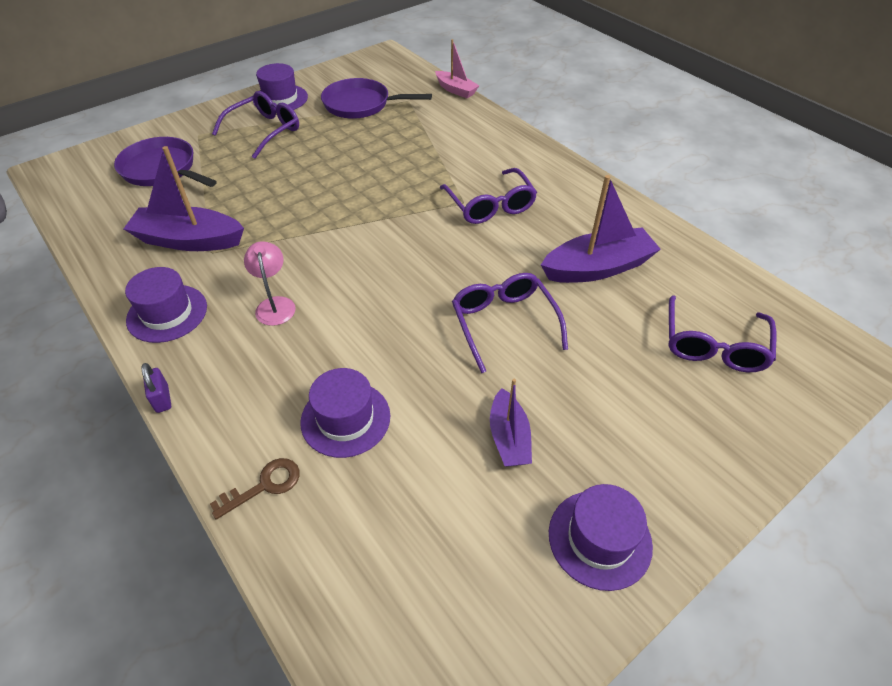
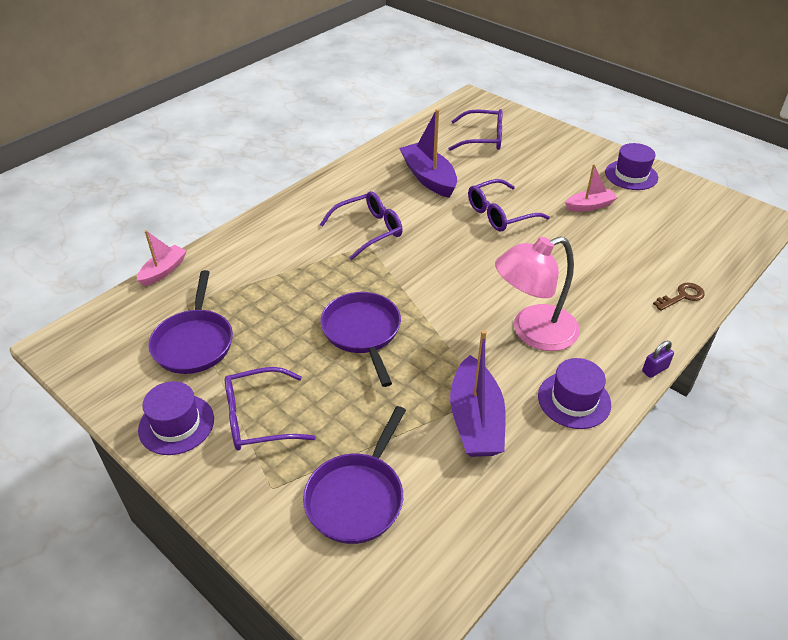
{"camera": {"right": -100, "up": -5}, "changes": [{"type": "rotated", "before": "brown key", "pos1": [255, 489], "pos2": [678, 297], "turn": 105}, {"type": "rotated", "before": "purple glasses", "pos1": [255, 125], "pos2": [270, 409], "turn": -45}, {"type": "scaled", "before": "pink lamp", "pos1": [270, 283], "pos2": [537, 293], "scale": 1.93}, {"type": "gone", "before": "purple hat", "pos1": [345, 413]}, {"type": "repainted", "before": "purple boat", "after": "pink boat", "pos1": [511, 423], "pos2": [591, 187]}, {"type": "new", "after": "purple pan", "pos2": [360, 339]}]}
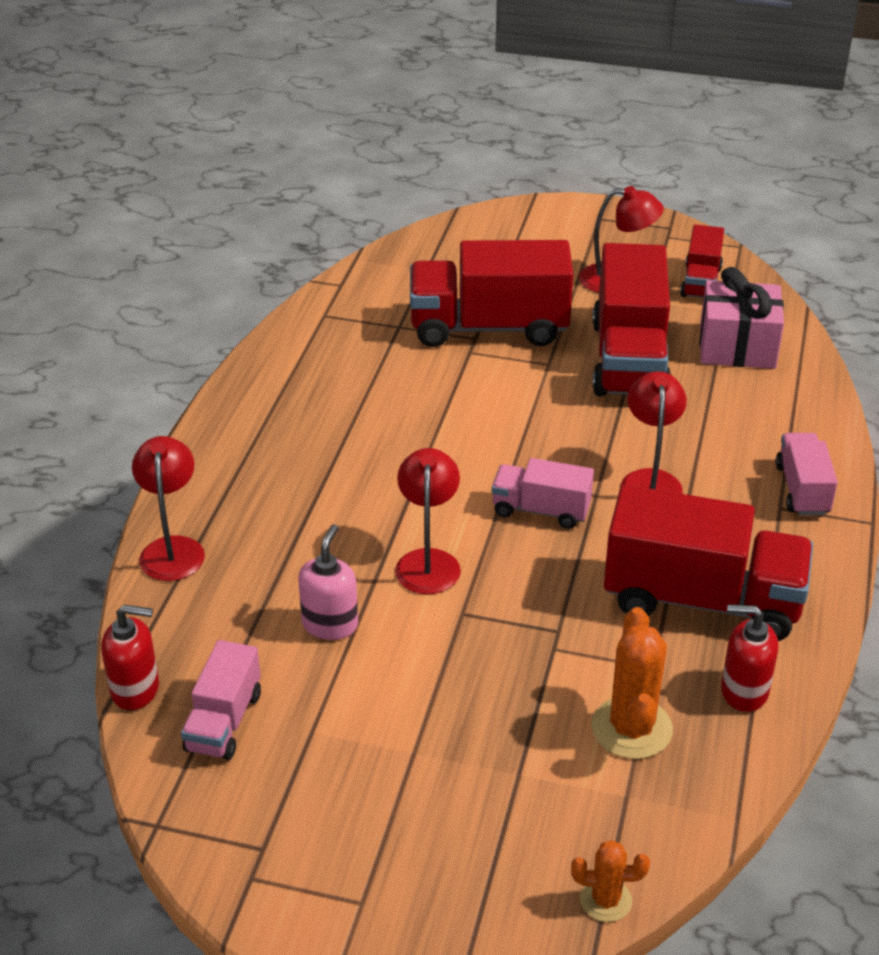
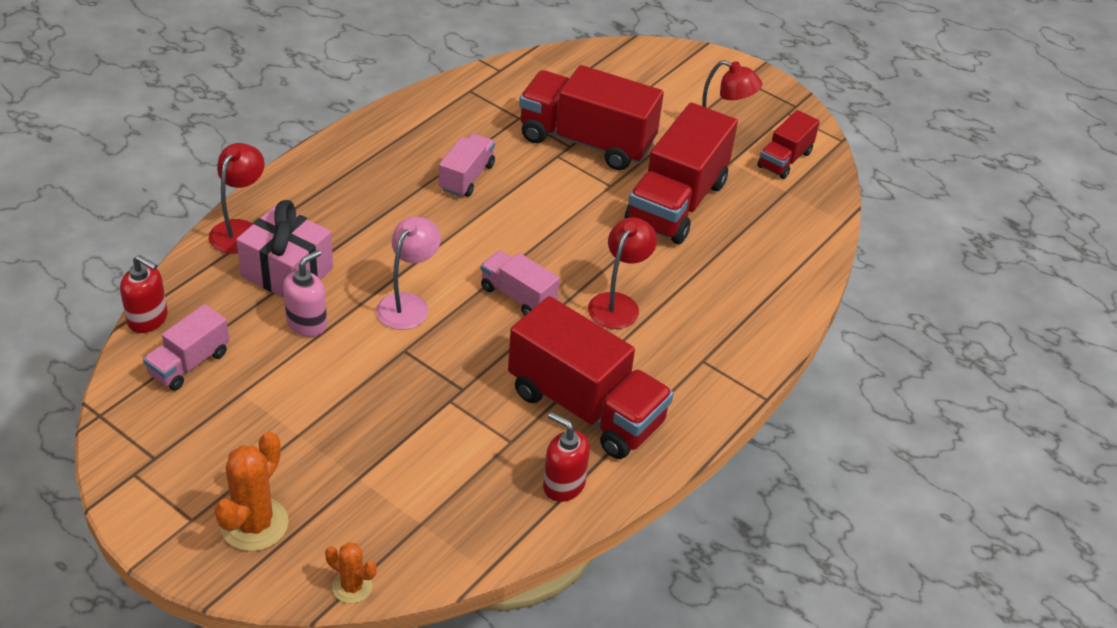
{"camera": {"right": 20, "up": 5}, "changes": [{"type": "repainted", "before": "red lamp", "after": "pink lamp", "pos1": [428, 521], "pos2": [408, 273]}, {"type": "shifted", "before": "orange cactus", "pos1": [632, 683], "pos2": [251, 491]}, {"type": "shifted", "before": "pink gift", "pos1": [741, 318], "pos2": [284, 249]}, {"type": "shifted", "before": "pink truck", "pos1": [807, 474], "pos2": [467, 165]}]}
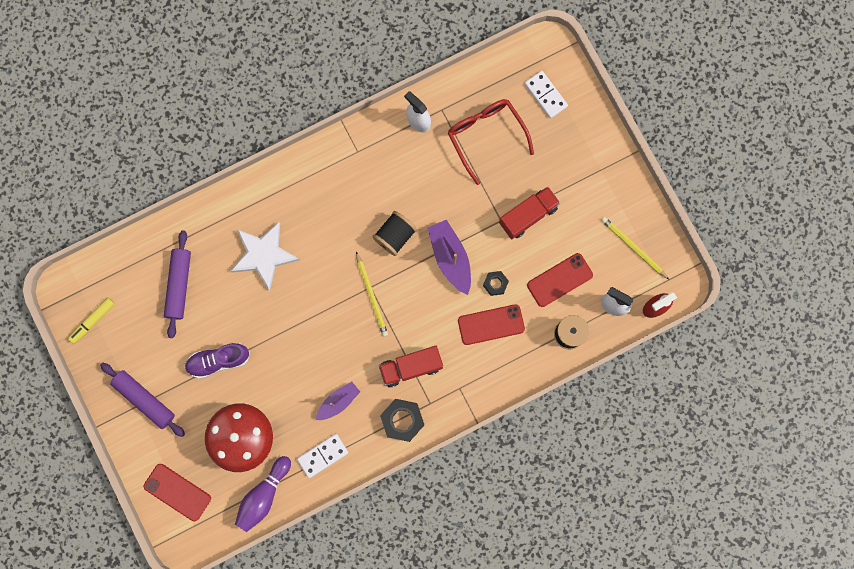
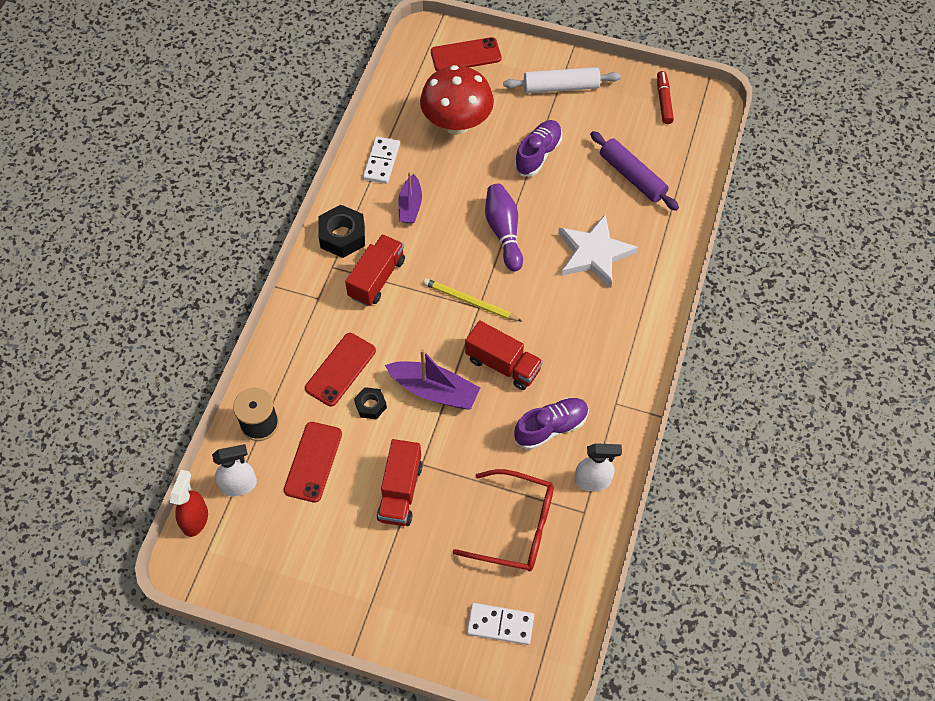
{"camera": {"right": 135, "up": -20}, "changes": [{"type": "repainted", "before": "yellow marker", "after": "red marker", "pos1": [91, 320], "pos2": [665, 97]}, {"type": "repainted", "before": "purple rolling pin", "after": "white rolling pin", "pos1": [142, 400], "pos2": [562, 80]}, {"type": "shifted", "before": "purple bowling pin", "pos1": [263, 494], "pos2": [504, 227]}, {"type": "swapped", "before": "black spool", "after": "red truck", "pos1": [394, 233], "pos2": [504, 355]}, {"type": "gone", "before": "yellow pencil", "pos1": [635, 248]}, {"type": "new", "after": "purple shoe", "pos2": [551, 424]}]}
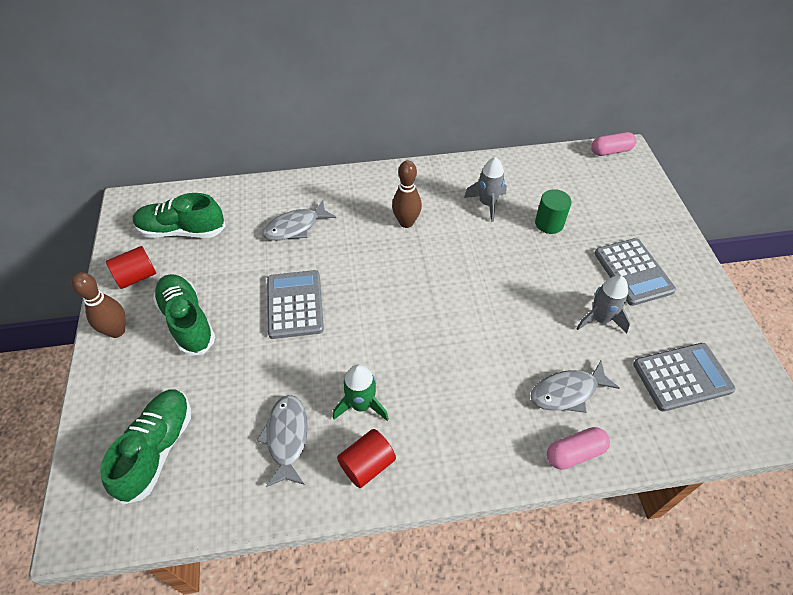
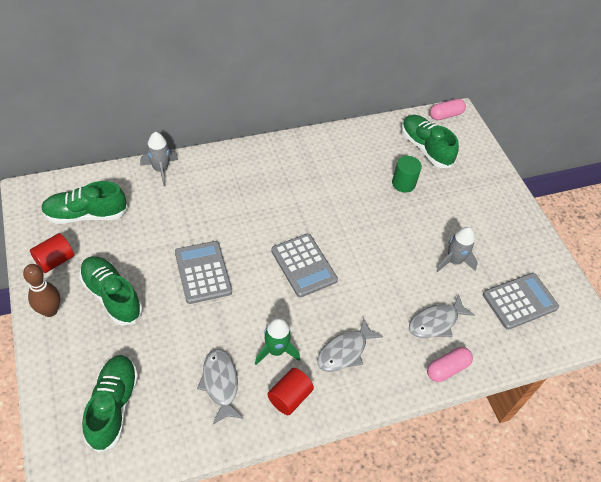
{"camera": {"right": -15, "up": 0}, "changes": [{"type": "shifted", "before": "grey fish", "pos1": [299, 220], "pos2": [350, 345]}, {"type": "gone", "before": "brown bowling pin", "pos1": [407, 194]}, {"type": "shifted", "before": "grey rocket", "pos1": [485, 189], "pos2": [159, 159]}, {"type": "shifted", "before": "grey calculator", "pos1": [635, 272], "pos2": [304, 266]}, {"type": "new", "after": "green shoe", "pos2": [430, 141]}]}
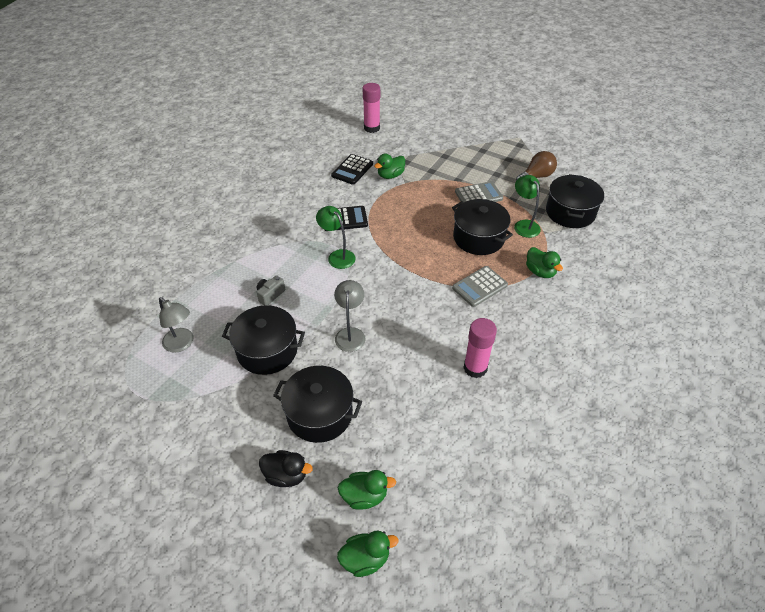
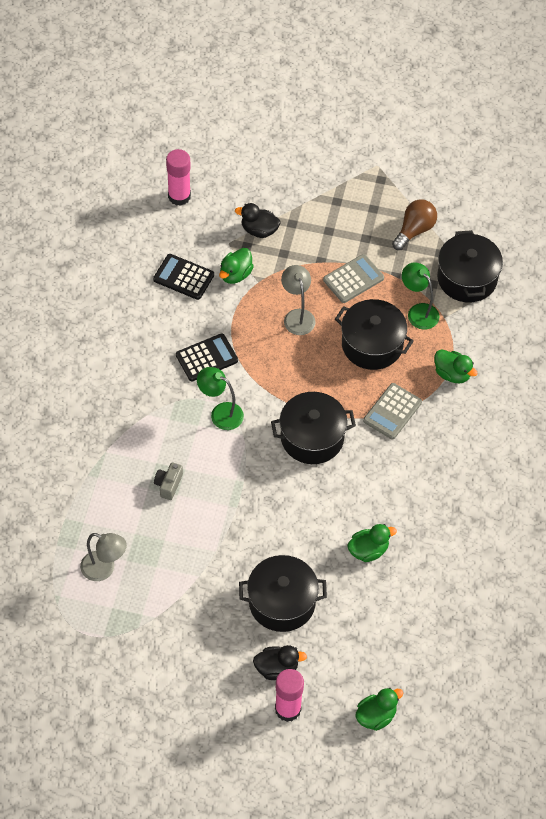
{"camera": {"right": -20, "up": 10}, "changes": [{"type": "shifted", "before": "black pot", "pos1": [263, 340], "pos2": [313, 428]}, {"type": "rotated", "before": "black calculator", "pos1": [352, 169], "pos2": [183, 277], "turn": 105}, {"type": "shifted", "before": "grey lamp", "pos1": [350, 316], "pos2": [298, 300]}, {"type": "shifted", "before": "green duck", "pos1": [367, 490], "pos2": [372, 543]}, {"type": "shifted", "before": "pink glue stick", "pos1": [480, 348], "pos2": [289, 695]}, {"type": "new", "after": "black duck", "pos2": [257, 220]}]}
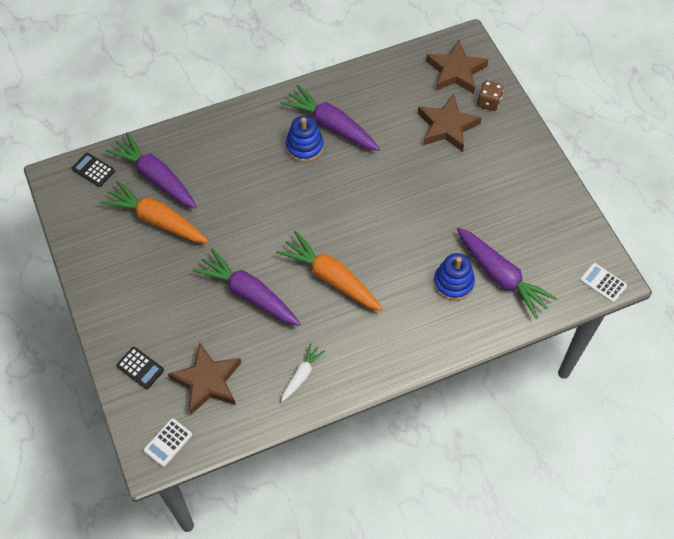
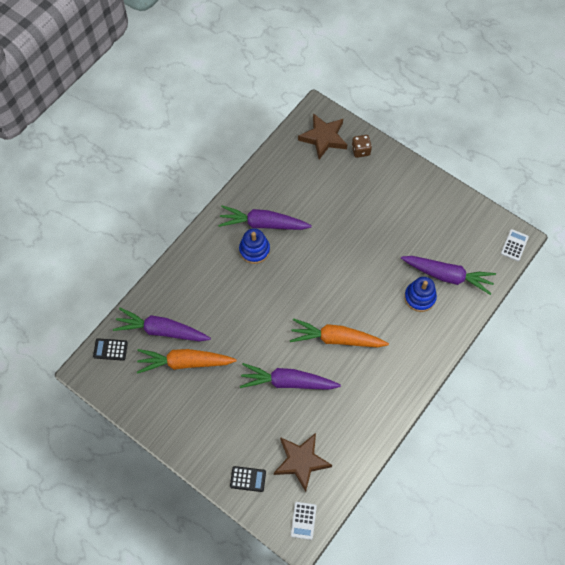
{"camera": {"right": -30, "up": 5}, "changes": [{"type": "gone", "before": "white carrot", "pos1": [303, 372]}, {"type": "gone", "before": "brown star", "pos1": [450, 123]}, {"type": "rotated", "before": "white calculator", "pos1": [603, 283], "pos2": [515, 245], "turn": 105}]}
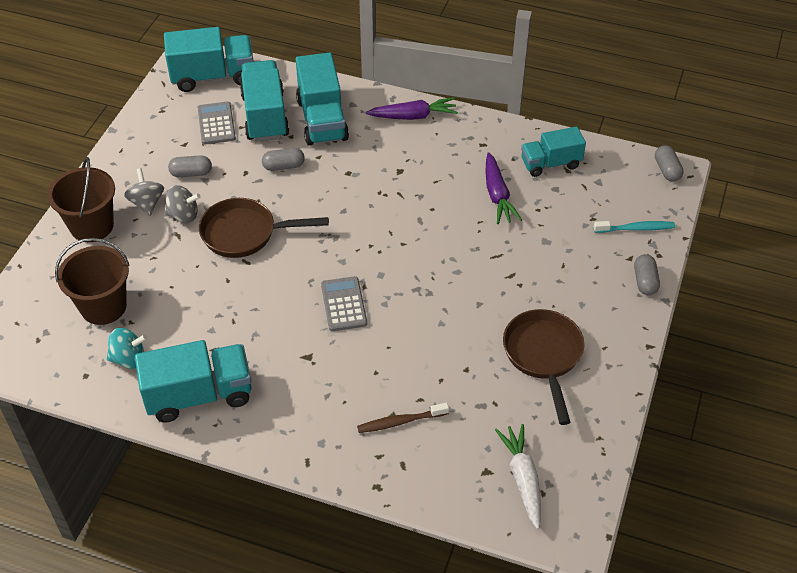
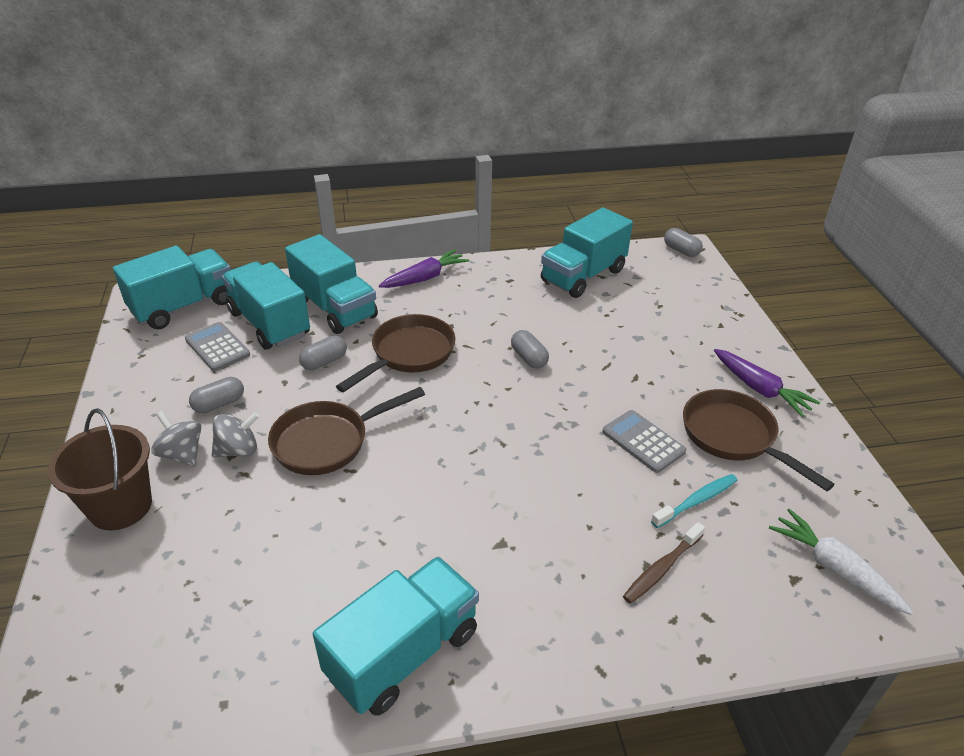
{"camera": {"right": -30, "up": -10}, "changes": [{"type": "gone", "before": "brown bucket", "pos1": [92, 281]}, {"type": "gone", "before": "turquoise spinning top", "pos1": [127, 348]}, {"type": "shifted", "before": "grey calculator", "pos1": [344, 303], "pos2": [644, 441]}, {"type": "shifted", "before": "purple carrot", "pos1": [503, 188], "pos2": [767, 383]}, {"type": "scaled", "before": "turquoise truck", "pos1": [553, 152], "pos2": [587, 253], "scale": 1.53}, {"type": "shifted", "before": "turquoise toothbrush", "pos1": [634, 227], "pos2": [694, 501]}, {"type": "shifted", "before": "grey capsule", "pos1": [647, 274], "pos2": [530, 349]}, {"type": "new", "after": "brown pan", "pos2": [396, 353]}]}
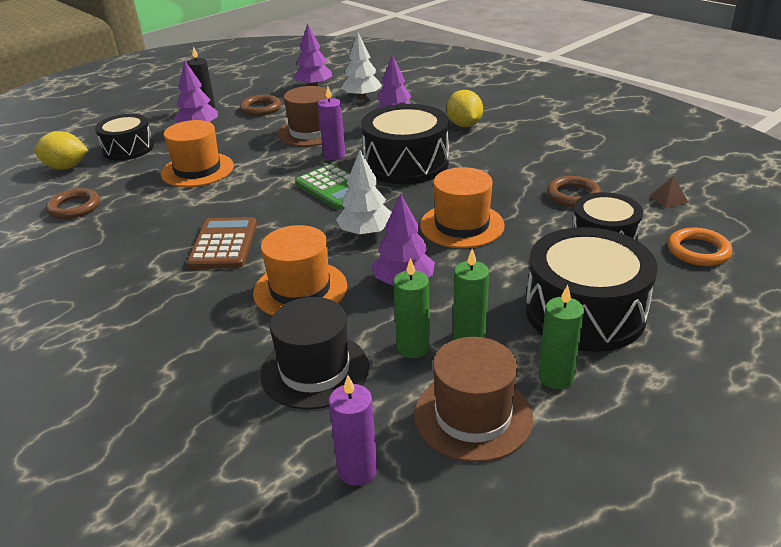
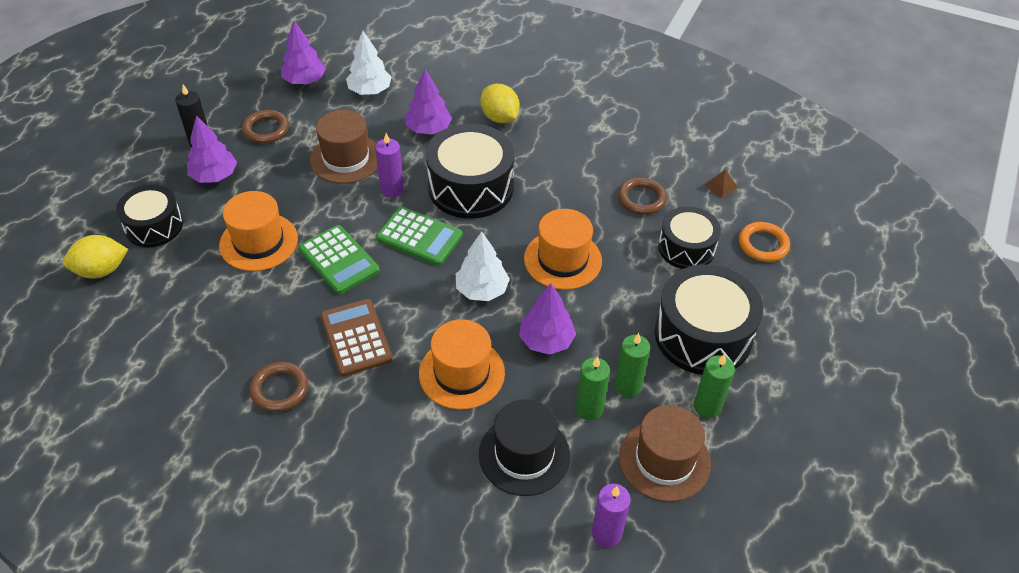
{"camera": {"right": -25, "up": 15}, "changes": [{"type": "shifted", "before": "brown ring", "pos1": [73, 203], "pos2": [278, 387]}, {"type": "new", "after": "green calculator", "pos2": [339, 259]}]}
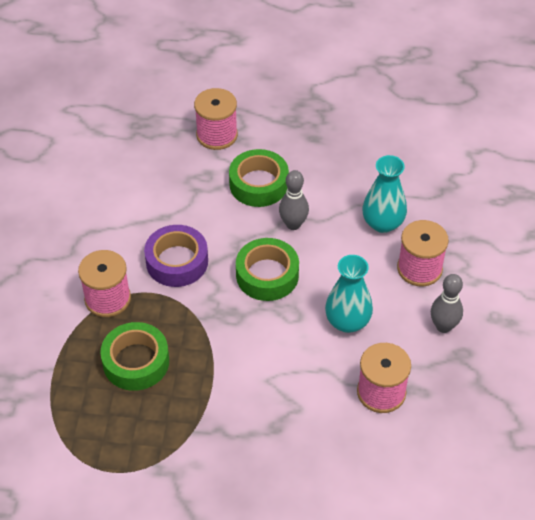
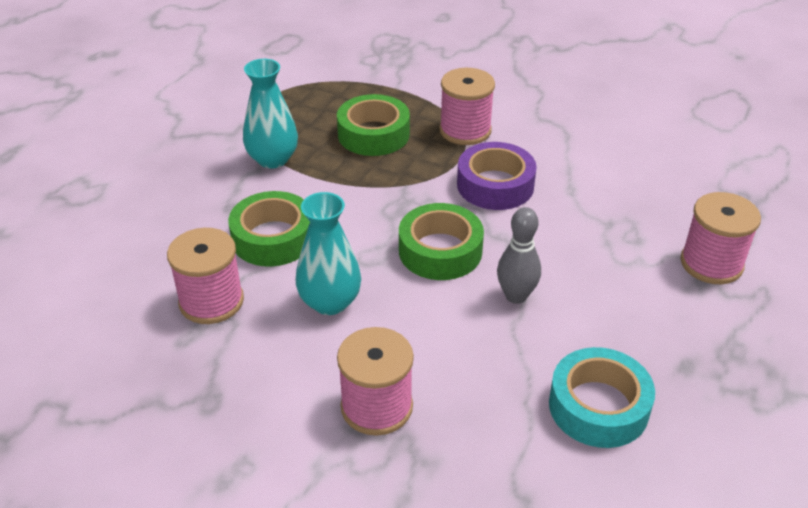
{"camera": {"right": 110, "up": -10}, "changes": [{"type": "shifted", "before": "green tape", "pos1": [259, 178], "pos2": [269, 229]}, {"type": "shifted", "before": "turquoise vase", "pos1": [384, 194], "pos2": [270, 114]}, {"type": "gone", "before": "grey bowling pin", "pos1": [447, 303]}, {"type": "new", "after": "turquoise tape", "pos2": [602, 397]}]}
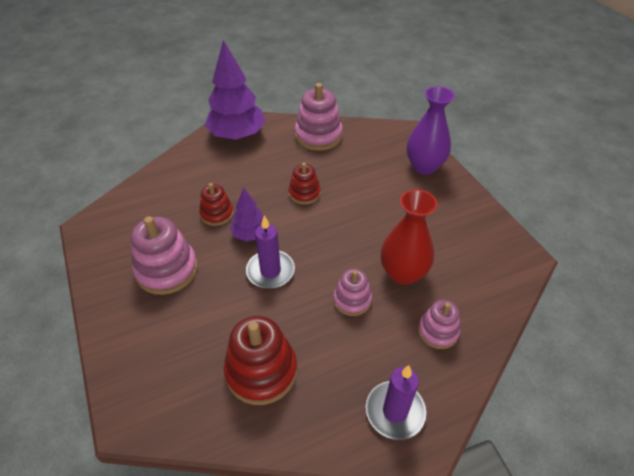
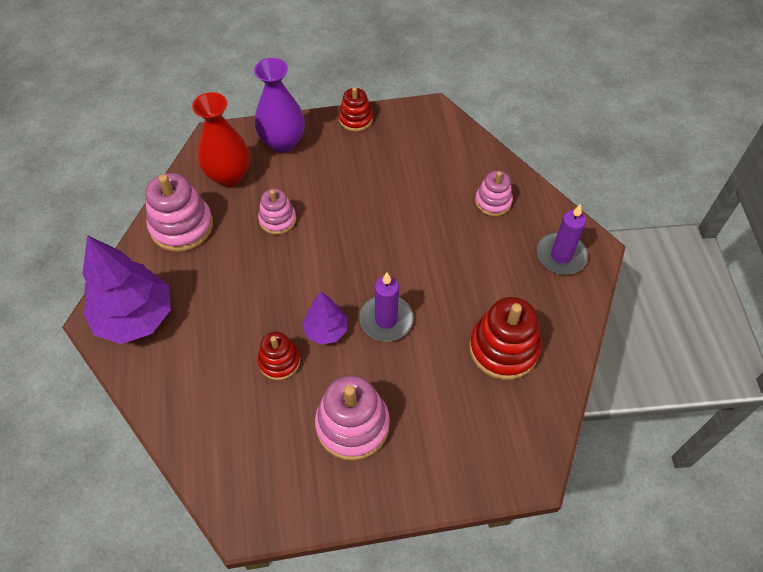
{"camera": {"right": -75, "up": 10}, "changes": [{"type": "shifted", "before": "red stacking toy", "pos1": [305, 184], "pos2": [356, 109]}, {"type": "shifted", "before": "pink stacking toy", "pos1": [352, 292], "pos2": [277, 211]}, {"type": "shifted", "before": "red vase", "pos1": [409, 237], "pos2": [221, 139]}]}
